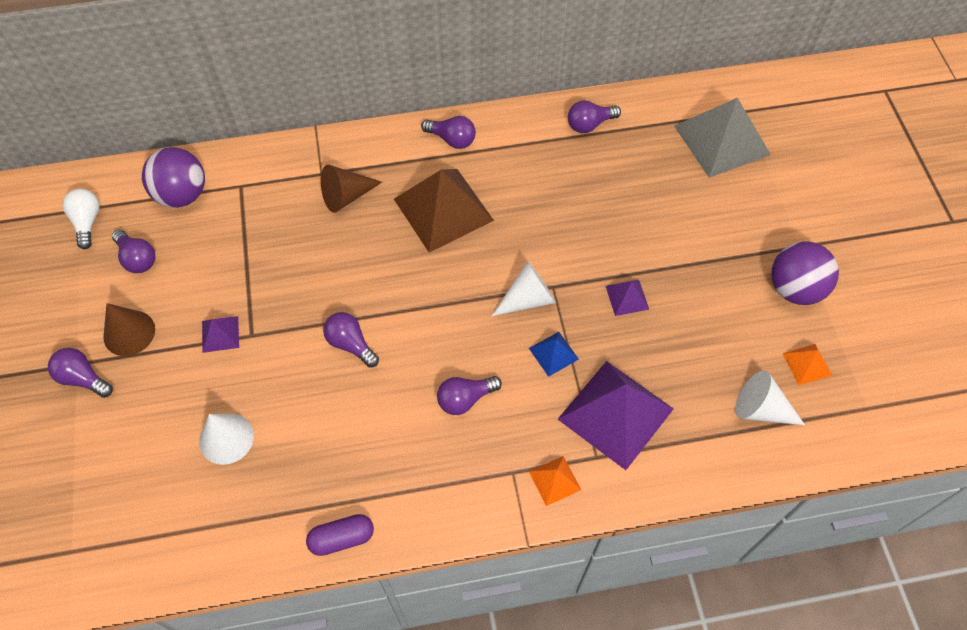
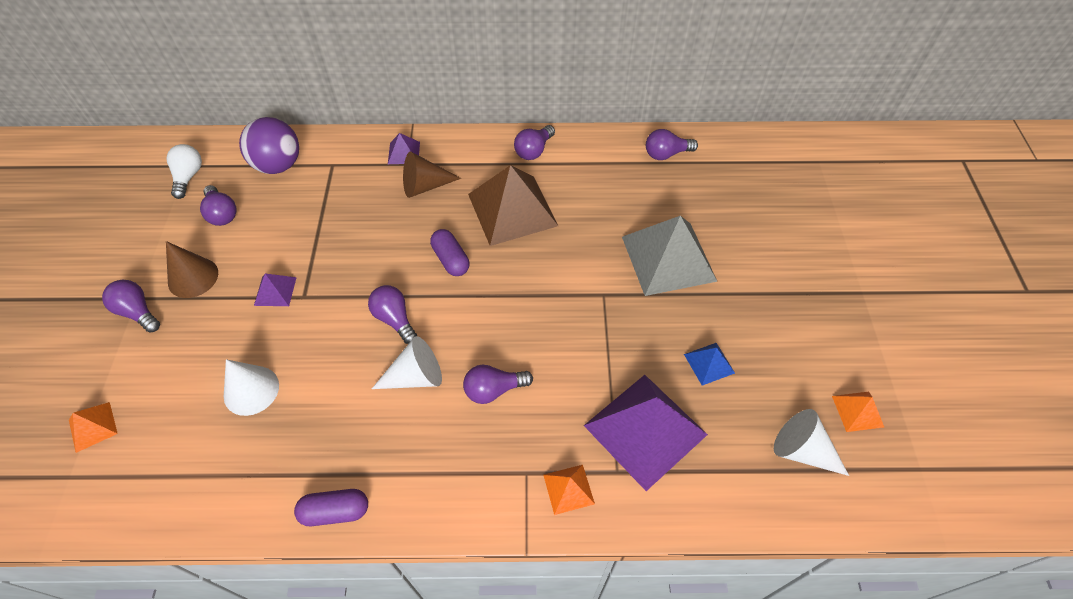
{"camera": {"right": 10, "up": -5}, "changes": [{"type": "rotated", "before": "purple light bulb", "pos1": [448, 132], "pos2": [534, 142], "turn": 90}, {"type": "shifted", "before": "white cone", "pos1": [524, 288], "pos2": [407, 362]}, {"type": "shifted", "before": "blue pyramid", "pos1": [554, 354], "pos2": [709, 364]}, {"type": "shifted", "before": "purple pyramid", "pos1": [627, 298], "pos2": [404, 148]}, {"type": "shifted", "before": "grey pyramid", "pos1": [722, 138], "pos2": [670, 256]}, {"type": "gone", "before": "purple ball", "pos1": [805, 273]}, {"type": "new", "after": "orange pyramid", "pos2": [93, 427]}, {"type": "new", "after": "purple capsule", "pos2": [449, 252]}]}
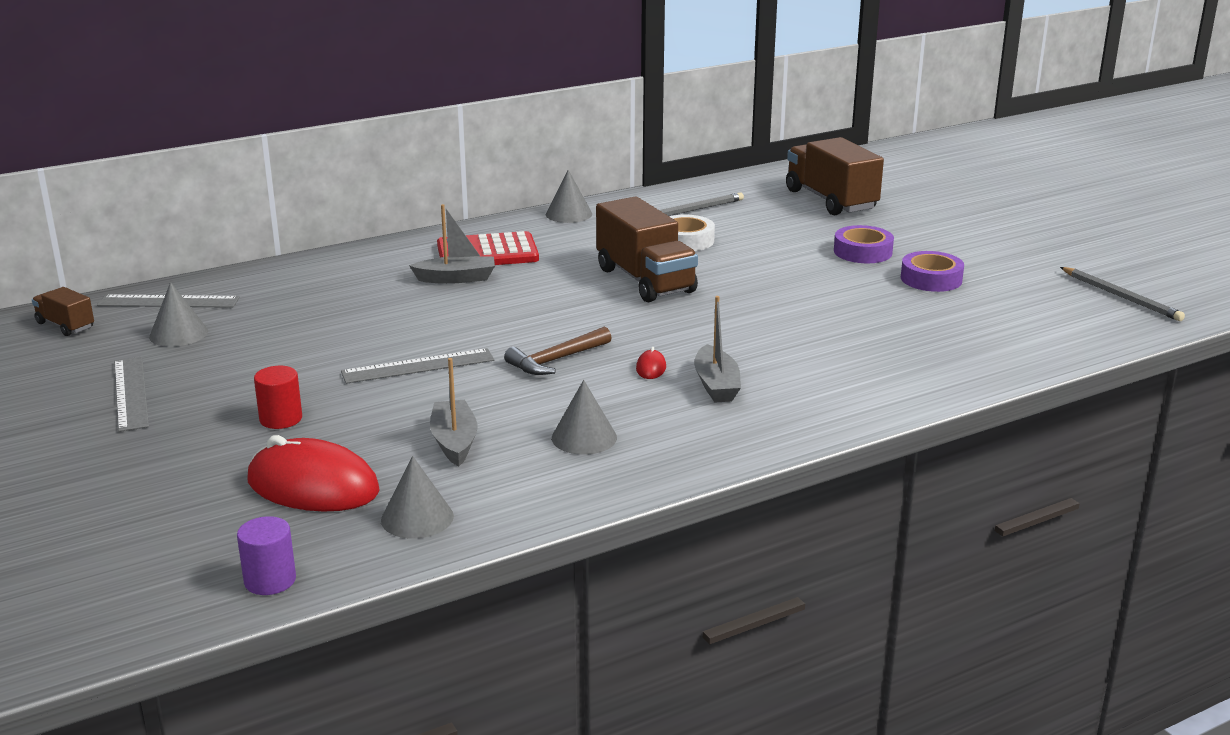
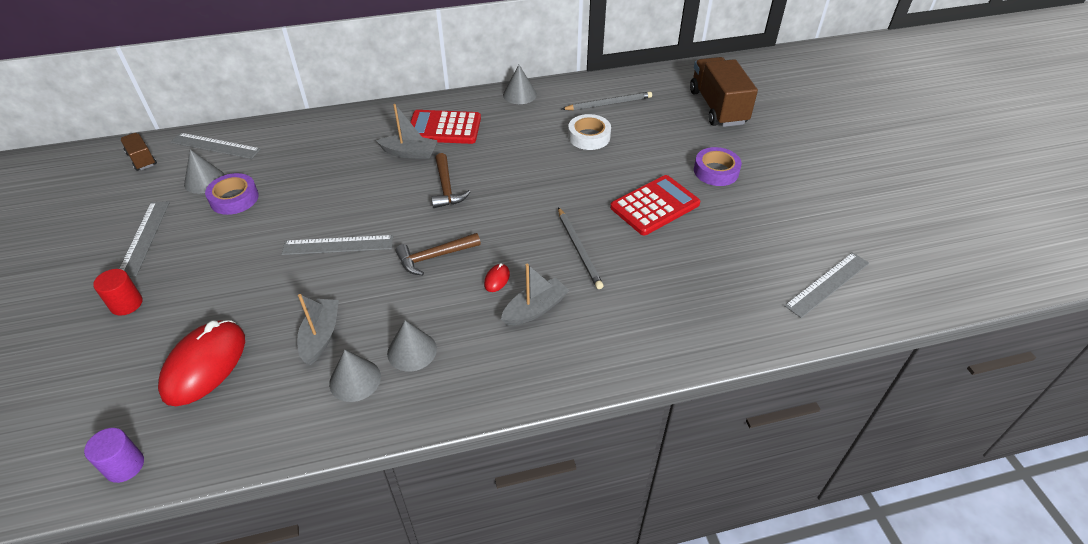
{"camera": {"right": 15, "up": 20}, "changes": [{"type": "rotated", "before": "red mouse", "pos1": [314, 473], "pos2": [201, 363], "turn": 75}, {"type": "shifted", "before": "red cylinder", "pos1": [278, 397], "pos2": [117, 292]}, {"type": "shifted", "before": "grey cone", "pos1": [417, 497], "pos2": [355, 376]}, {"type": "gone", "before": "brown truck", "pos1": [647, 249]}, {"type": "rotated", "before": "grey boat", "pos1": [717, 349], "pos2": [535, 295], "turn": -135}, {"type": "shifted", "before": "purple tape", "pos1": [932, 271], "pos2": [232, 194]}, {"type": "shifted", "before": "grey pencil", "pos1": [1122, 294], "pos2": [581, 248]}, {"type": "new", "after": "brown hammer", "pos2": [450, 180]}, {"type": "new", "after": "red calculator", "pos2": [655, 205]}, {"type": "new", "after": "grey ruler", "pos2": [826, 285]}]}
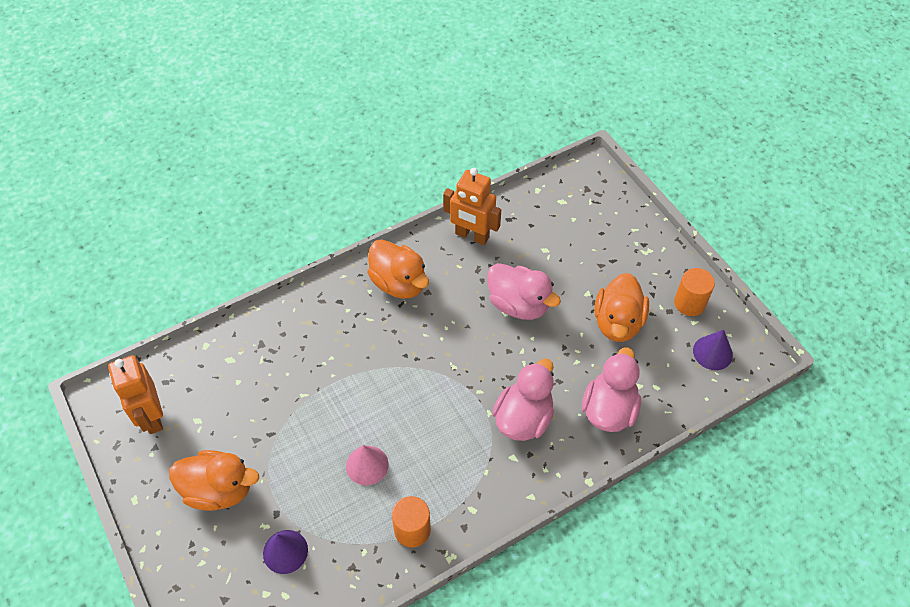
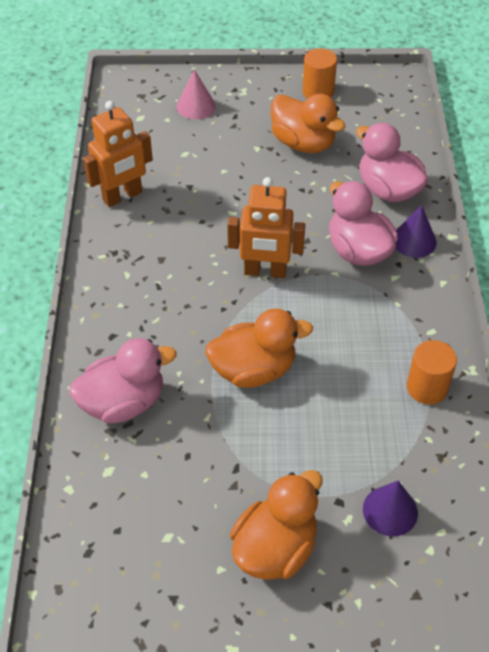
{"camera": {"right": -60, "up": -5}, "changes": [{"type": "shifted", "before": "orange robot", "pos1": [135, 394], "pos2": [266, 227]}, {"type": "shifted", "before": "pink cone", "pos1": [367, 465], "pos2": [196, 94]}, {"type": "shifted", "before": "orange duck", "pos1": [398, 269], "pos2": [259, 348]}, {"type": "shifted", "before": "pink duck", "pos1": [524, 291], "pos2": [123, 381]}, {"type": "shifted", "before": "purple cone", "pos1": [713, 350], "pos2": [416, 231]}]}
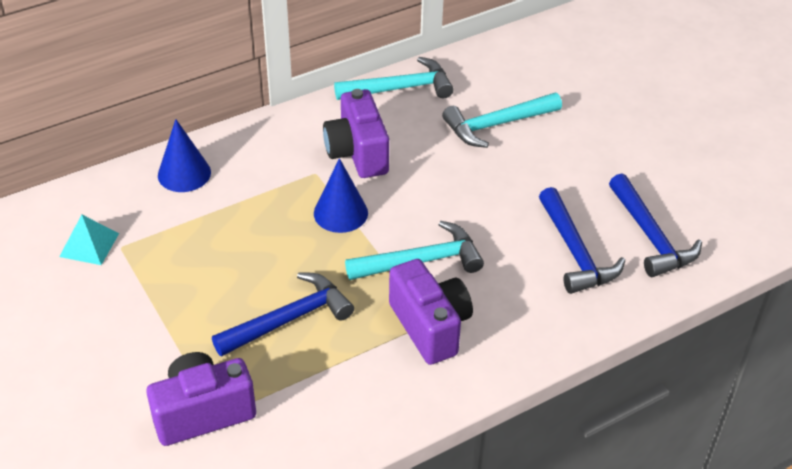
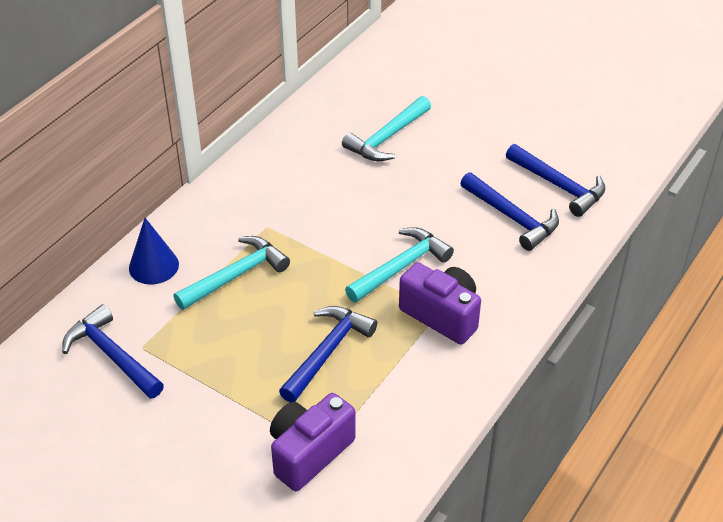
{"camera": {"right": -25, "up": 0}, "changes": [{"type": "swapped", "before": "turquoise pyramid", "after": "blue hammer", "pos1": [89, 240], "pos2": [113, 352]}, {"type": "gone", "before": "blue cone", "pos1": [341, 195]}, {"type": "gone", "before": "purple camera", "pos1": [356, 133]}, {"type": "shifted", "before": "turquoise hammer", "pos1": [394, 78], "pos2": [231, 273]}]}
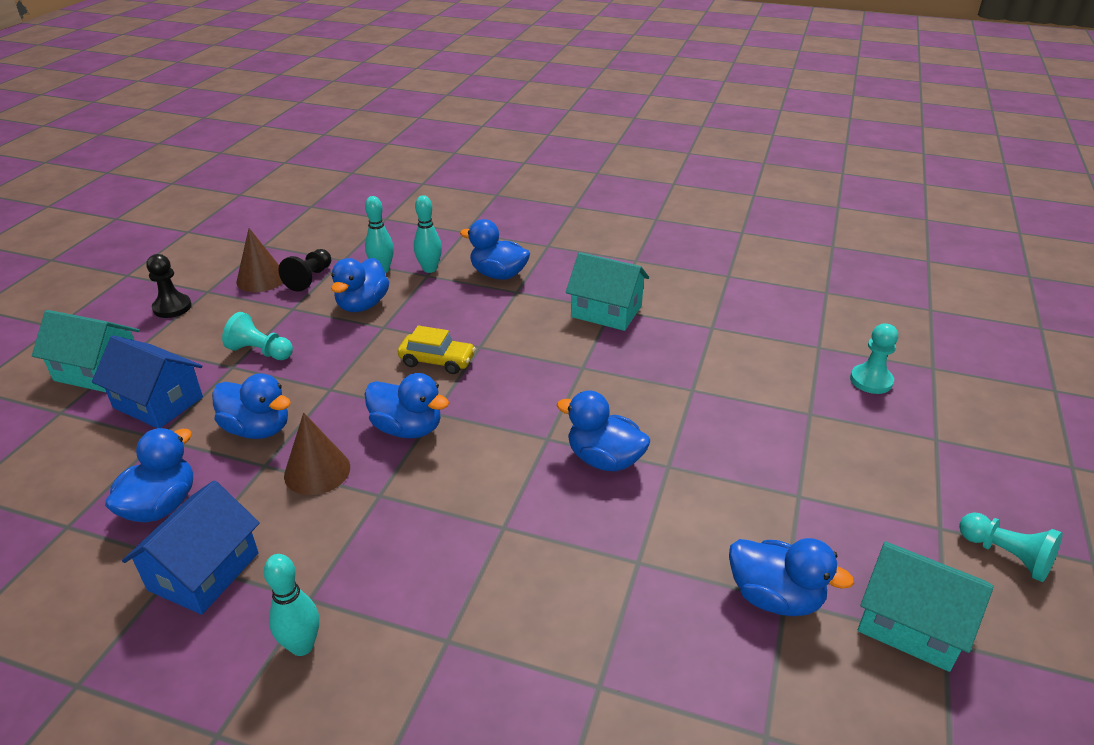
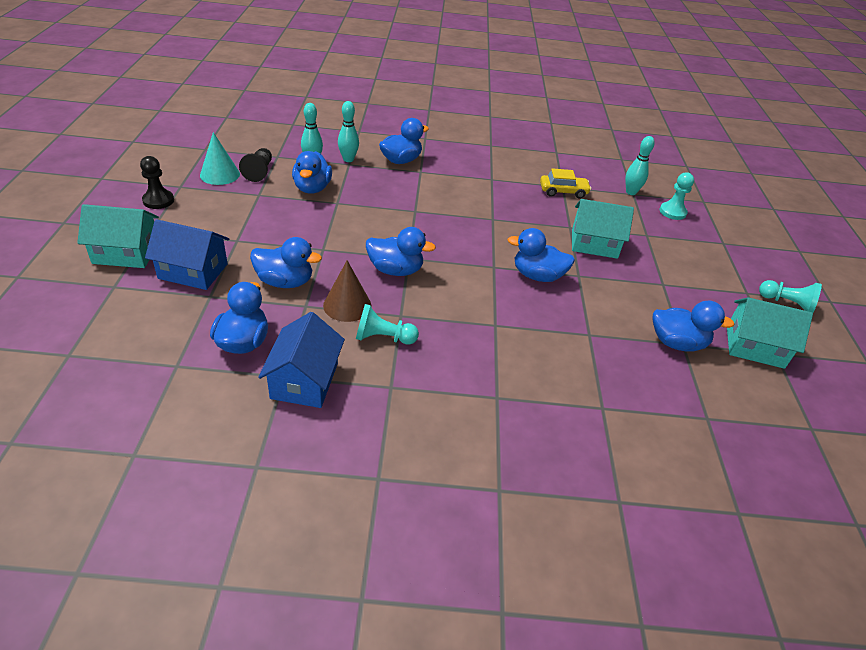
{"camera": {"right": -20, "up": 5}, "changes": [{"type": "shifted", "before": "turquoise pawn", "pos1": [257, 336], "pos2": [387, 324]}, {"type": "repainted", "before": "brown cone", "after": "turquoise cone", "pos1": [259, 260], "pos2": [220, 158]}, {"type": "shifted", "before": "turquoise bowling pin", "pos1": [291, 605], "pos2": [640, 165]}, {"type": "shifted", "before": "yellow car", "pos1": [437, 350], "pos2": [565, 183]}, {"type": "rotated", "before": "blue duck", "pos1": [495, 249], "pos2": [404, 141], "turn": 135}, {"type": "shifted", "before": "turquoise house", "pos1": [607, 291], "pos2": [603, 229]}]}
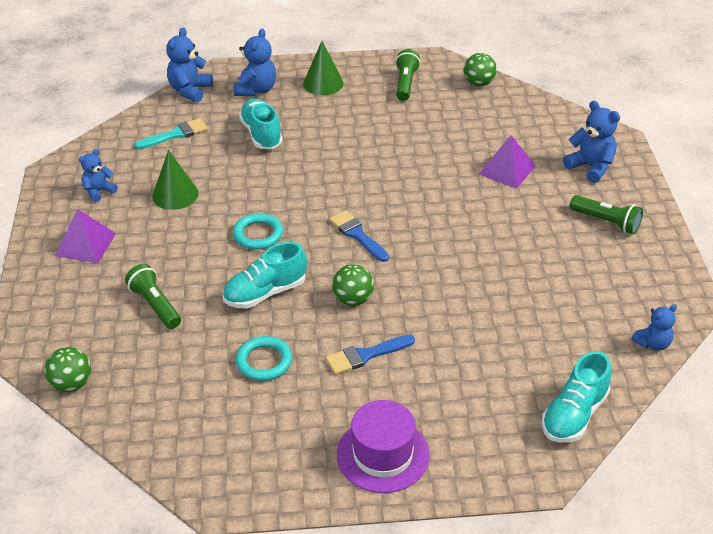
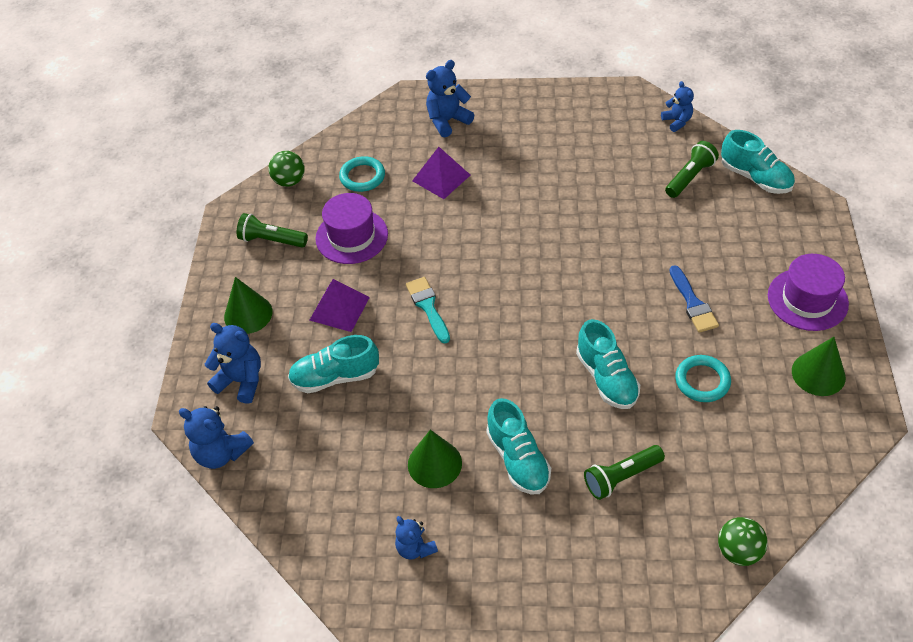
{"camera": {"right": -80, "up": 10}, "changes": [{"type": "shifted", "before": "purple pyramid", "pos1": [85, 236], "pos2": [340, 305]}, {"type": "shifted", "before": "turquoise brush", "pos1": [171, 133], "pos2": [428, 310]}, {"type": "shifted", "before": "turquoise ring", "pos1": [258, 231], "pos2": [362, 174]}, {"type": "gone", "before": "blue brush", "pos1": [359, 236]}, {"type": "gone", "before": "green ball", "pos1": [353, 285]}, {"type": "shifted", "before": "green flashlight", "pos1": [606, 214], "pos2": [692, 169]}, {"type": "new", "after": "purple hat", "pos2": [351, 228]}, {"type": "new", "after": "turquoise shoe", "pos2": [518, 446]}, {"type": "new", "after": "green cone", "pos2": [819, 366]}]}
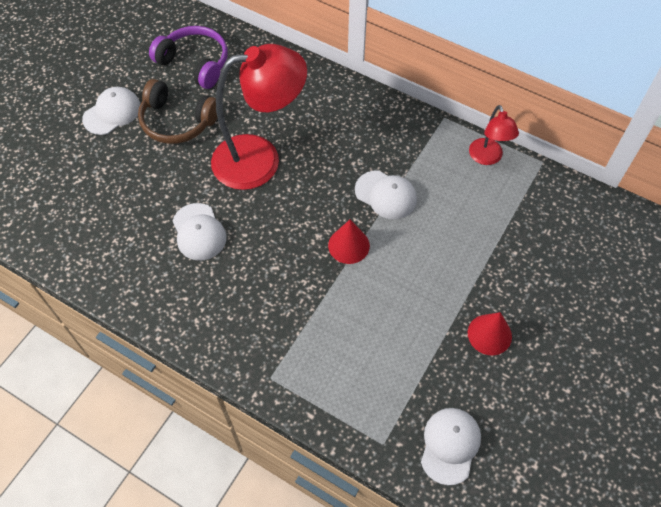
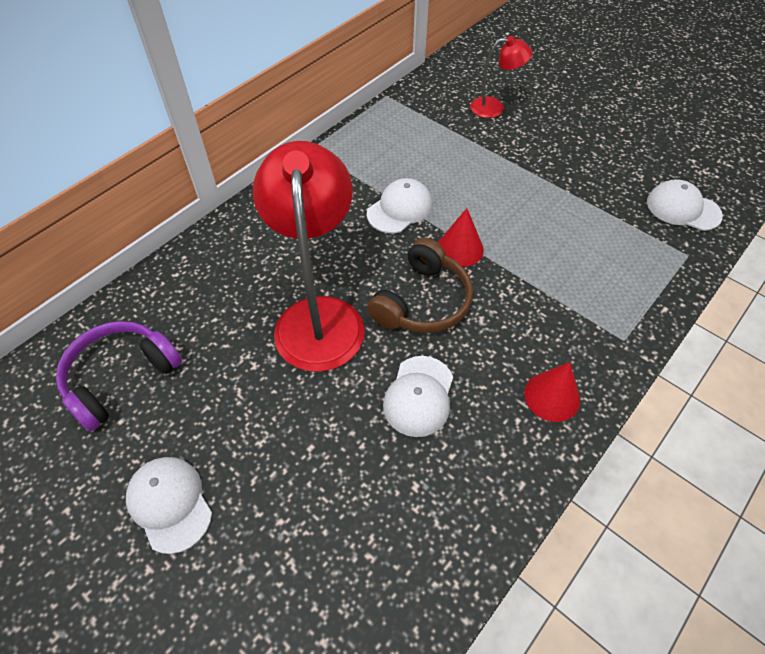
{"camera": {"right": -80, "up": -5}, "changes": [{"type": "shifted", "before": "brown headphones", "pos1": [177, 111], "pos2": [420, 285]}, {"type": "rotated", "before": "white cap", "pos1": [200, 231], "pos2": [418, 396], "turn": 120}, {"type": "shifted", "before": "red cone", "pos1": [490, 333], "pos2": [552, 392]}, {"type": "shifted", "before": "red lamp", "pos1": [494, 135], "pos2": [501, 77]}]}
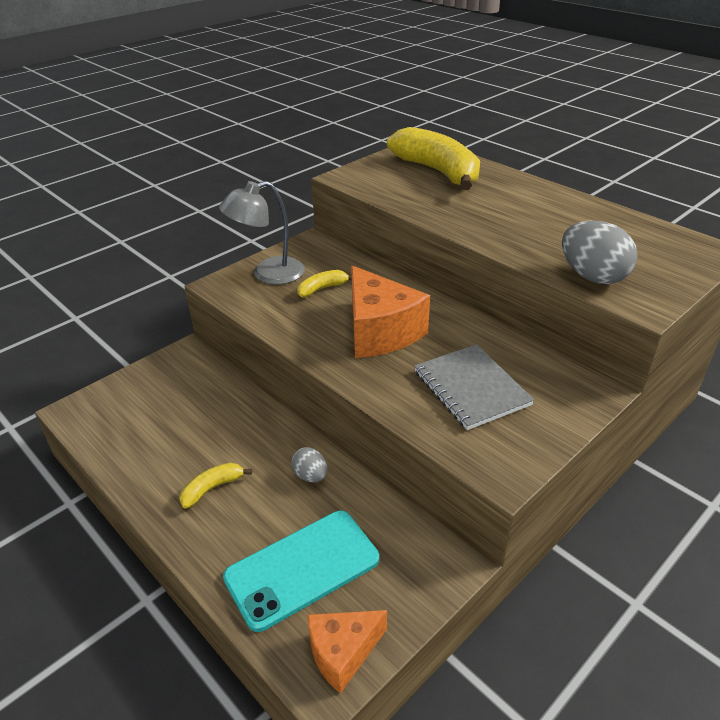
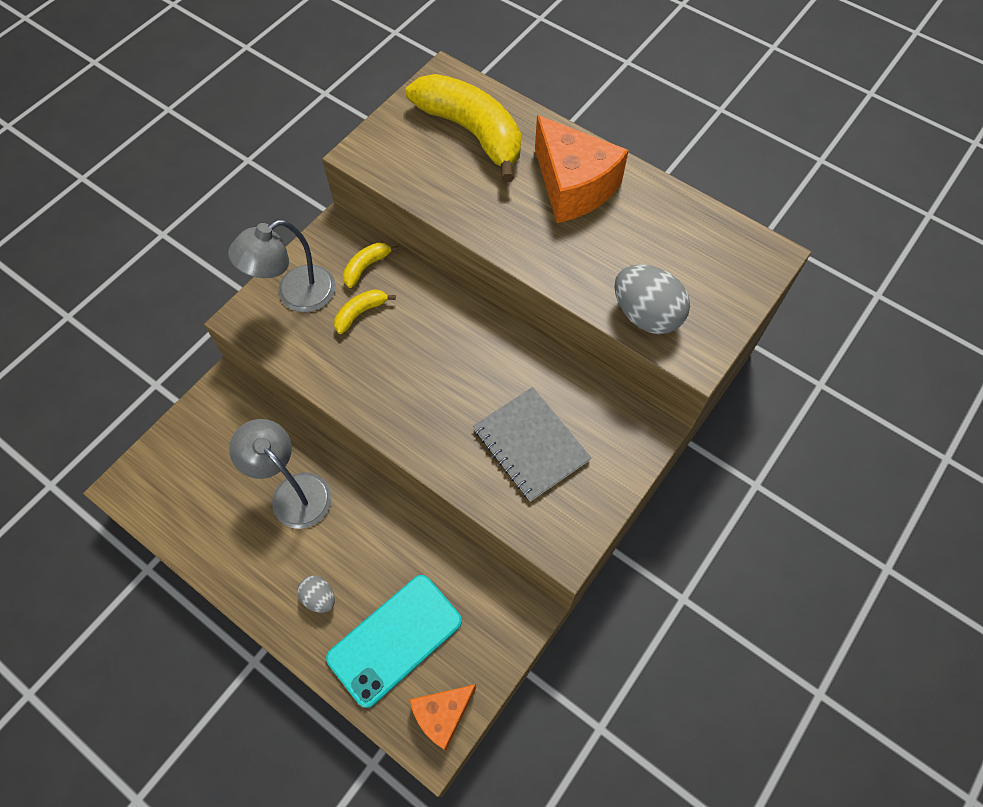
{"camera": {"right": -10, "up": 25}, "changes": [{"type": "shifted", "before": "yellow banana", "pos1": [215, 486], "pos2": [371, 265]}, {"type": "shifted", "before": "grey egg", "pos1": [309, 464], "pos2": [316, 594]}, {"type": "shifted", "before": "orange cheese", "pos1": [390, 312], "pos2": [582, 169]}, {"type": "new", "after": "grey lamp", "pos2": [280, 474]}]}
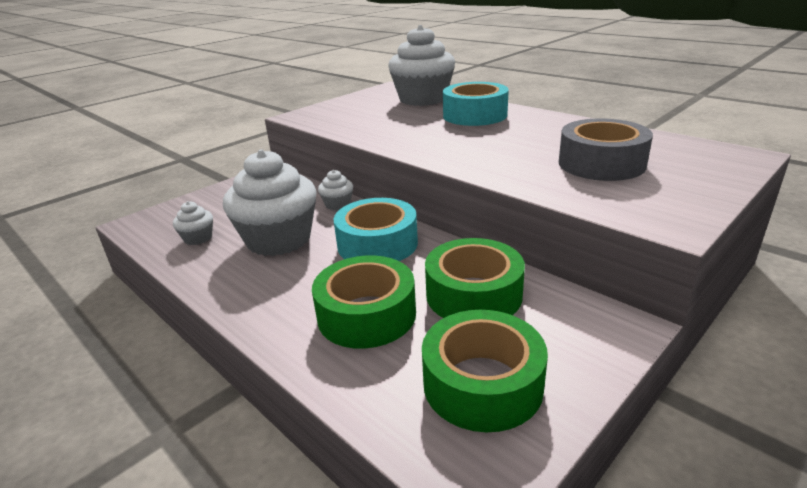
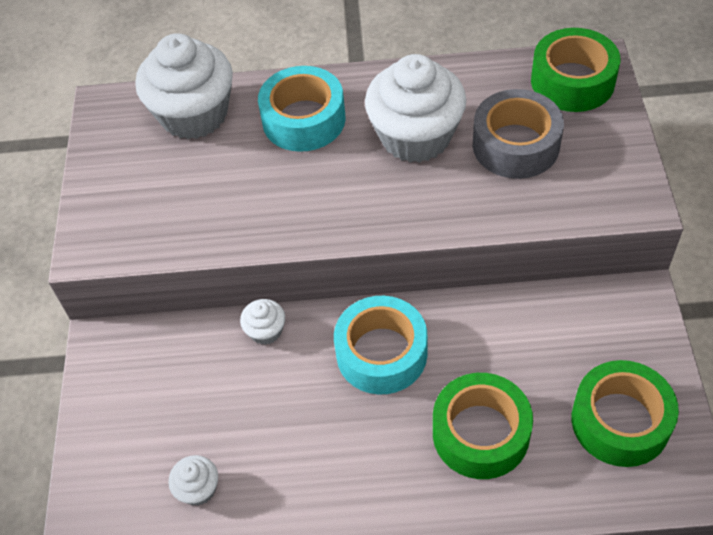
{"camera": {"right": -45, "up": 25}, "changes": [{"type": "shifted", "before": "white cupcake", "pos1": [269, 202], "pos2": [415, 108]}, {"type": "shifted", "before": "green tape", "pos1": [475, 278], "pos2": [575, 70]}]}
